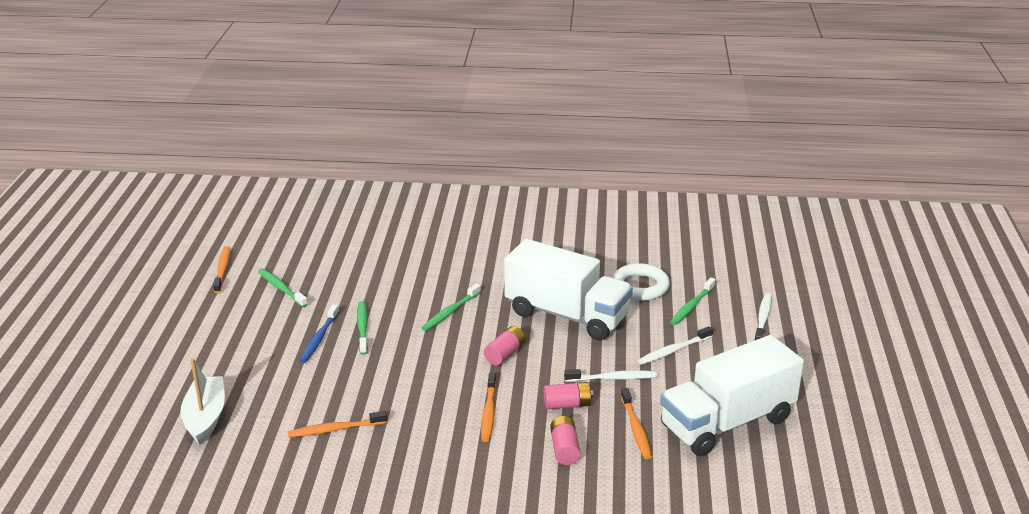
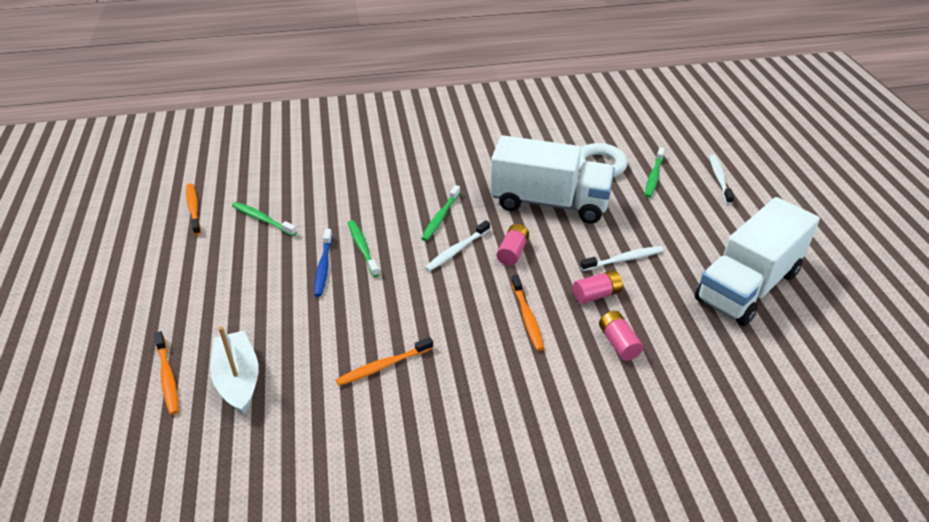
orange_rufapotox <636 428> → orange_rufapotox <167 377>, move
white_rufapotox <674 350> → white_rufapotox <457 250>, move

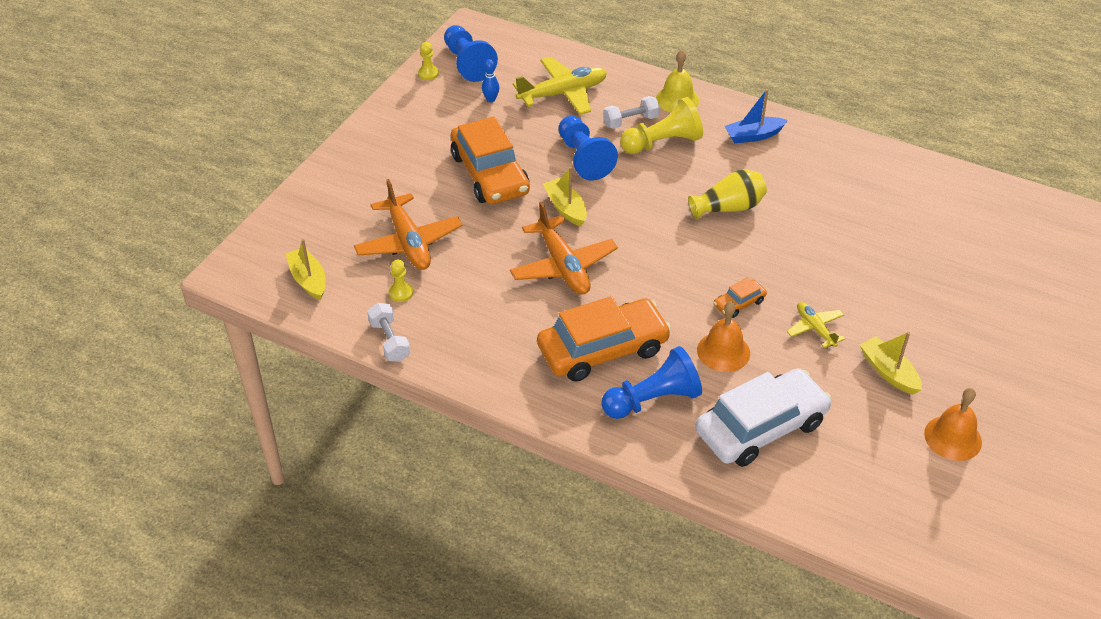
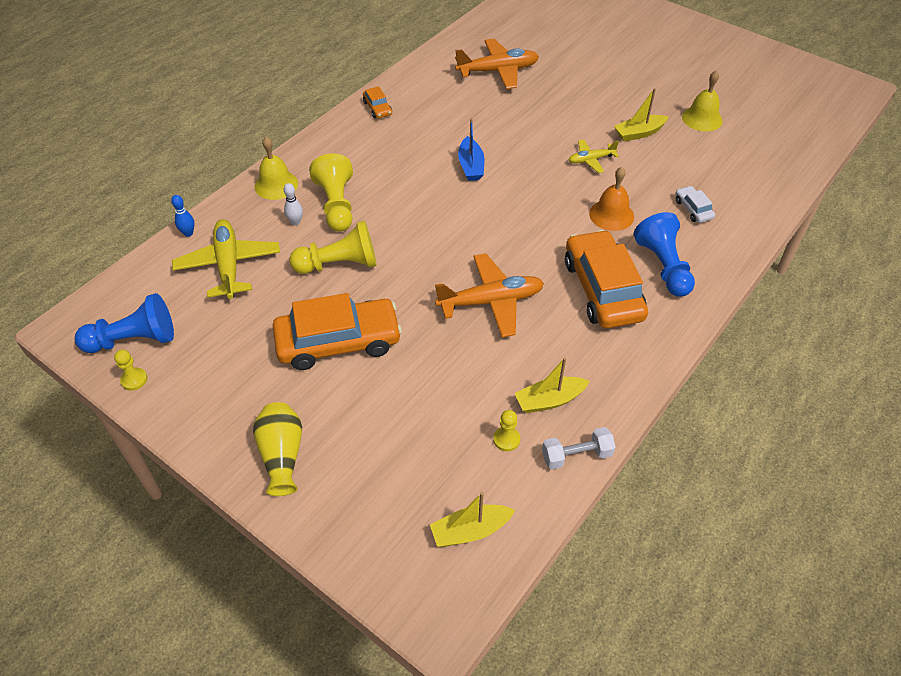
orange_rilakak <408 242> → orange_rilakak <498 71>, move
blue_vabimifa <491 99> → blue_vabimifa <188 233>, move
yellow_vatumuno <566 208> → yellow_vatumuno <549 400>, move
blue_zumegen <583 158> → yellow_zumegen <339 264>
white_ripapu <630 121> → white_vabimifa <295 222>
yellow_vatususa <728 207> → yellow_vatususa <282 455>, move
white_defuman <761 427> → white_defuman <693 209>, x0.44
orange_defuman <739 303> → orange_defuman <377 108>, move
blue_vatumuno <753 136> → blue_vatumuno <471 166>, move
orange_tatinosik <953 437> → yellow_tatinosik <702 118>

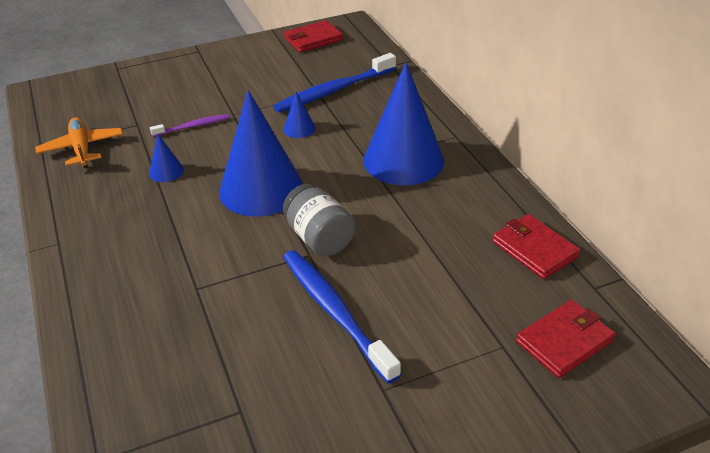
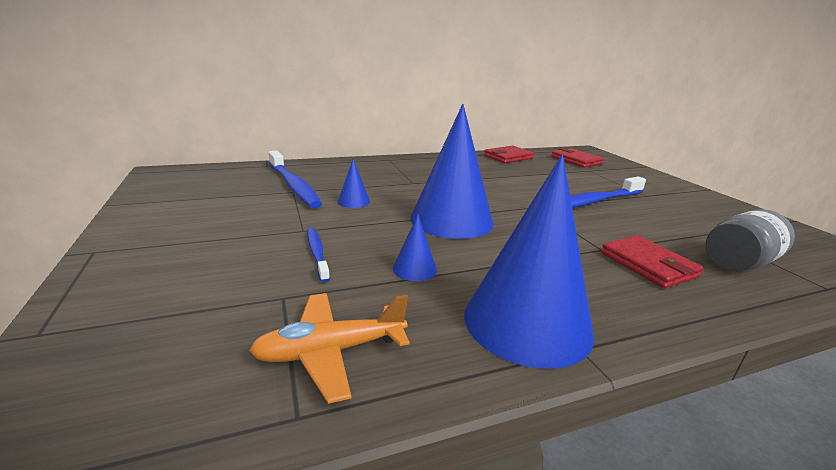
purple_rufapotox <192 126> → blue_rufapotox <317 253>
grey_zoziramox <319 238> → grey_zoziramox <738 263>, move
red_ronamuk <313 39> → red_ronamuk <648 265>, move
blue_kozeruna <403 160> → blue_kozeruna <527 322>, move

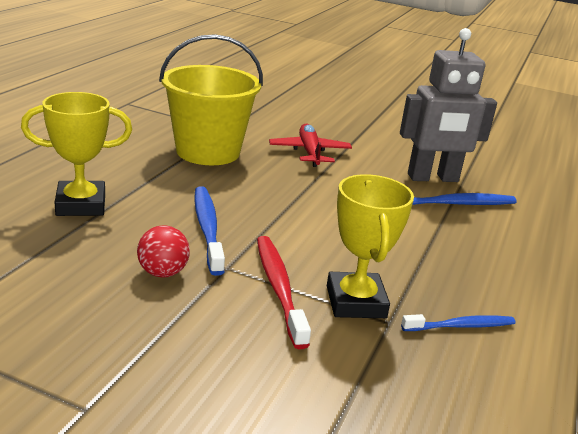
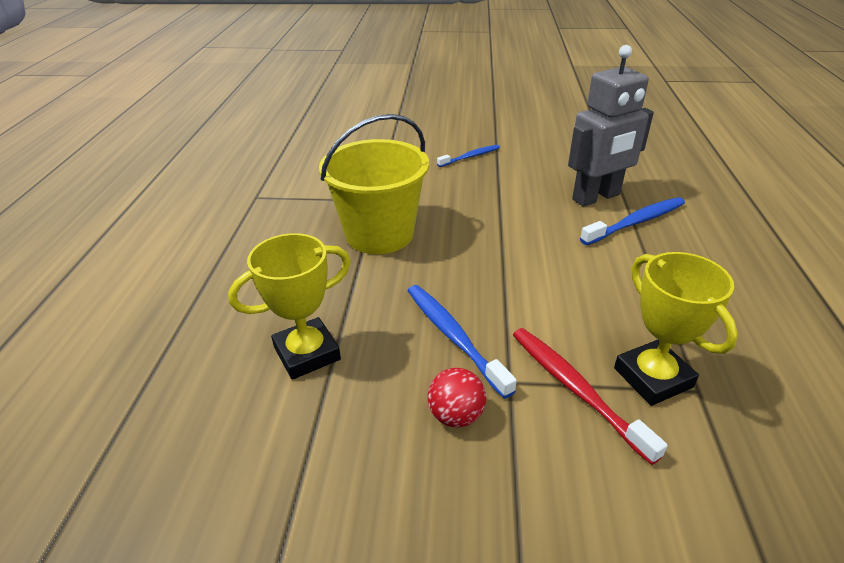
red_rilakak <309 152> → -
blue_rufapotox <461 326> → blue_rufapotox <470 157>, move

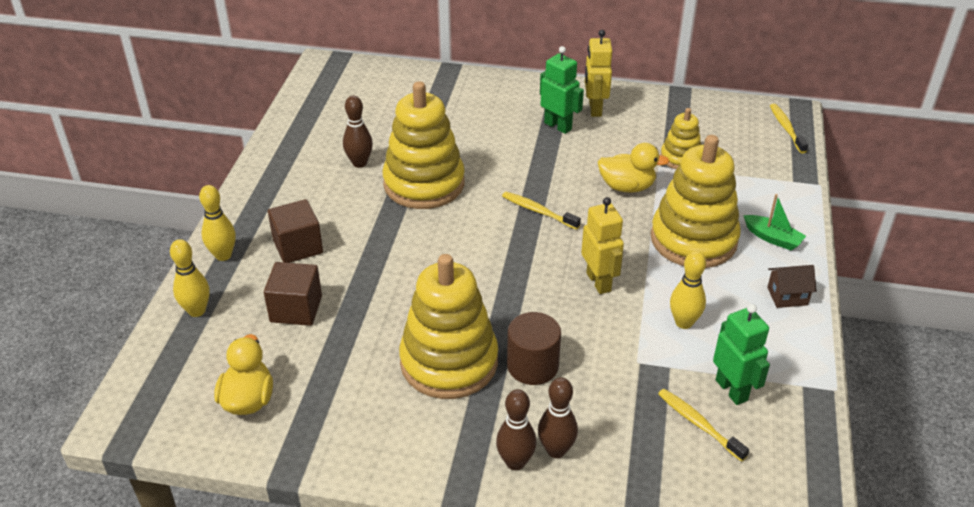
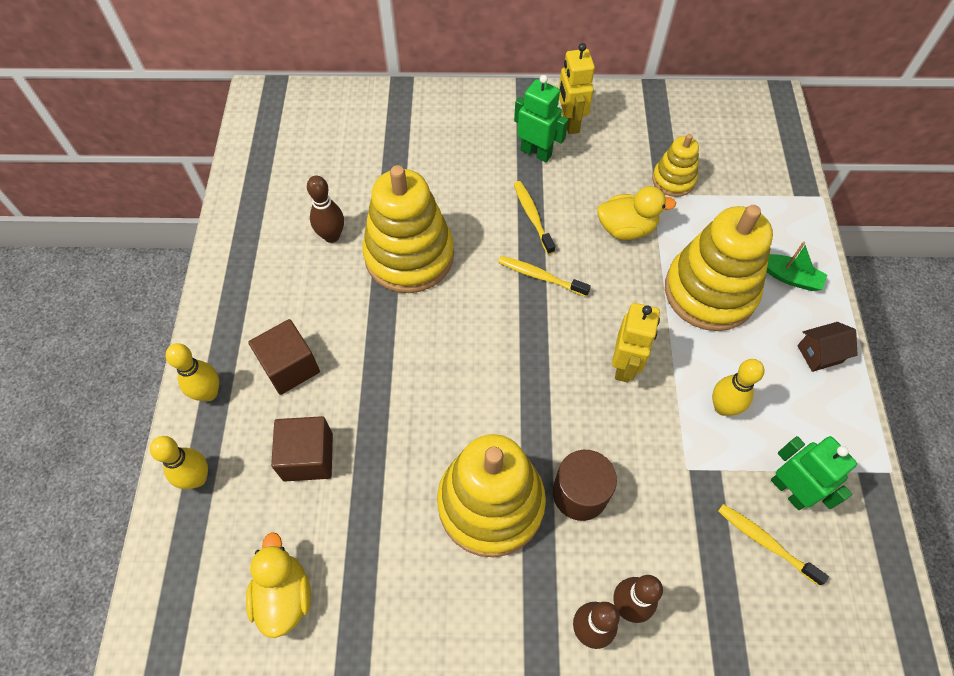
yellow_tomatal <599 282> → yellow_tomatal <624 365>, 45 degrees clockwise
yellow_rufapotox <786 128> → yellow_rufapotox <532 216>, move

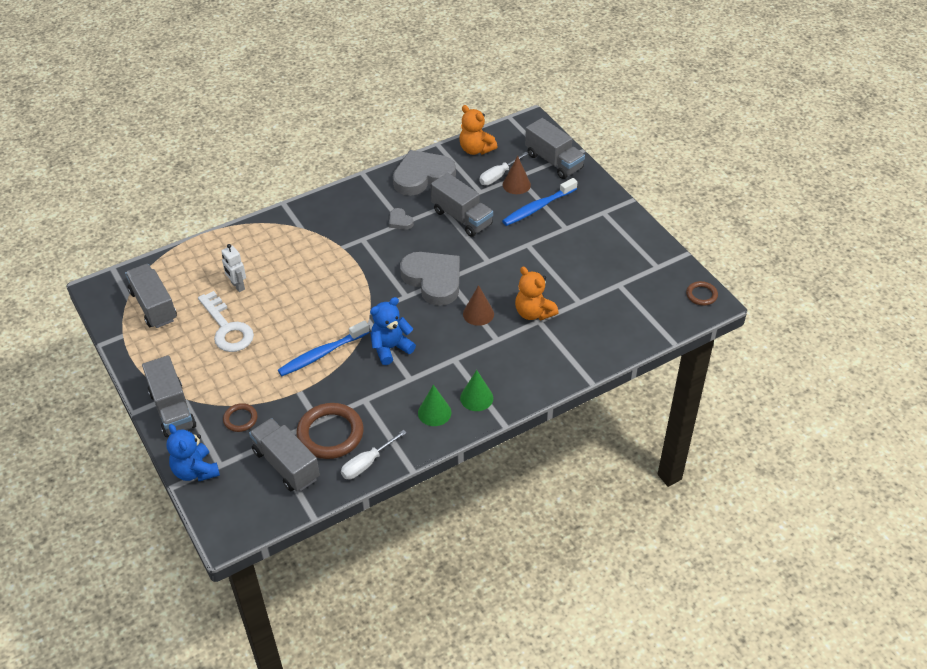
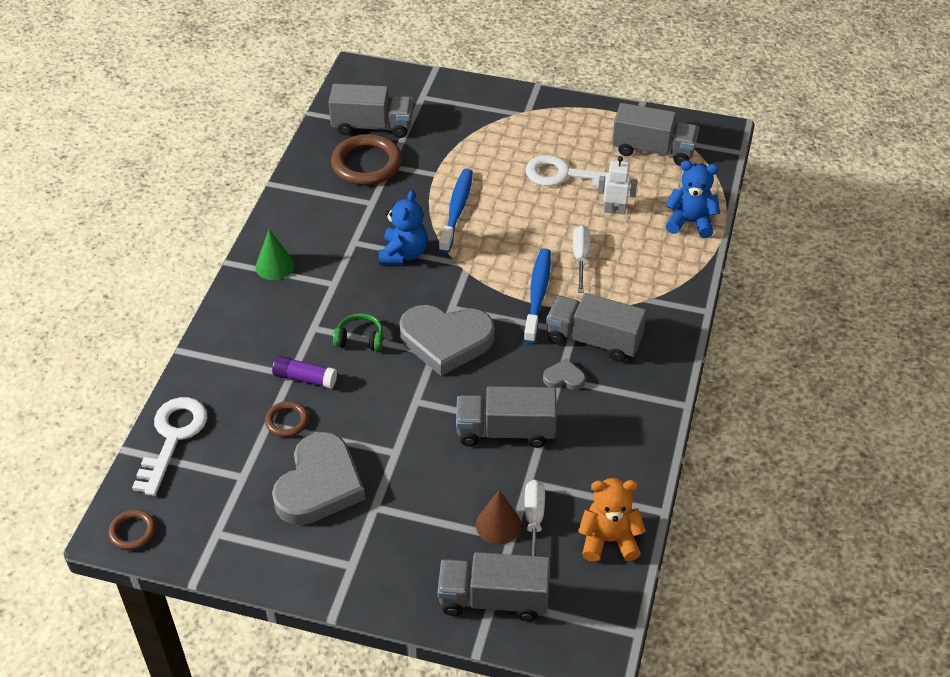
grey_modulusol <172 409> → grey_modulusol <593 340>, move
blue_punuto <195 471> → blue_punuto <690 222>, move
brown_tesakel <240 419> → brown_tesakel <287 421>, move
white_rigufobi <367 463> → white_rigufobi <580 258>, move
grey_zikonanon <422 176> → grey_zikonanon <319 485>, move
green_kozeruna <434 412> → -
brown_kozeruna <478 313> → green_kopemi <360 339>
blue_rufapotox <538 207> → blue_rufapotox <537 295>, move
orange_punuto <533 313> → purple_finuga <305 378>
- → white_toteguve <173 437>

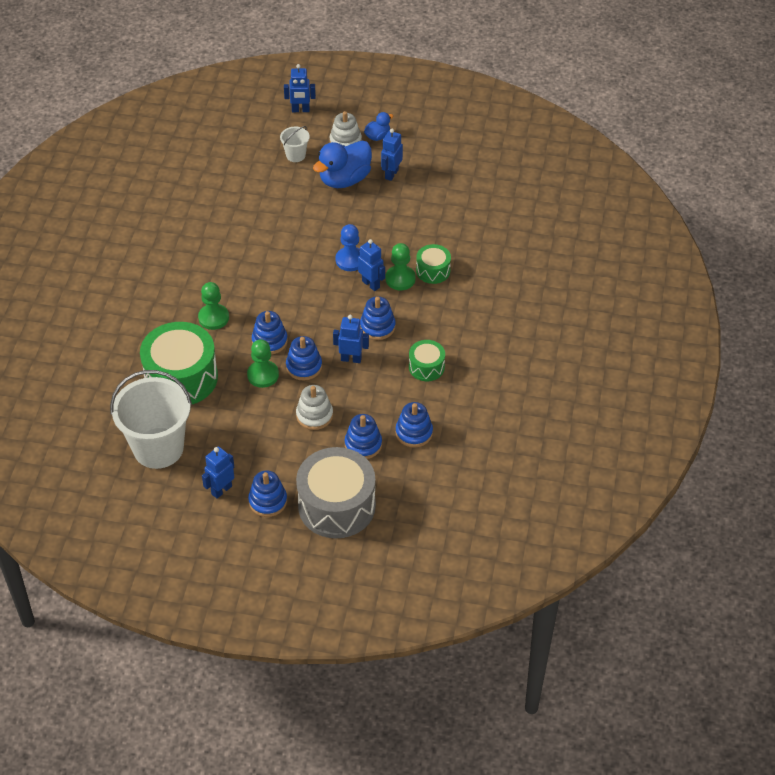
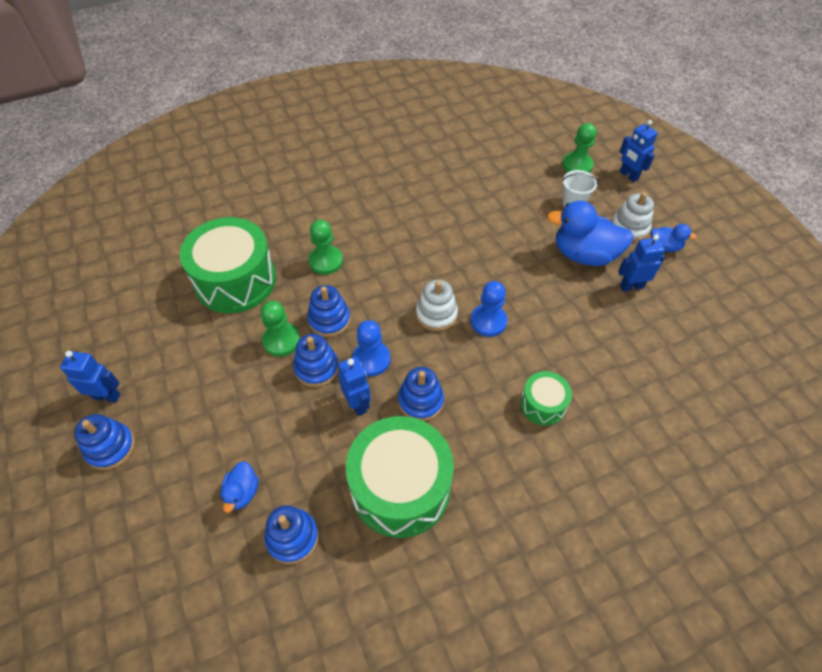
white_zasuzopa <158 448> → -
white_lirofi <314 415> → white_lirofi <436 314>, move
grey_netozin <336 505> → -
blue_lirofi <363 444> → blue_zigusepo <242 492>
blue_tomatal <371 284> → -
green_zumegen <400 279> → green_zumegen <577 165>, move
green_netozin <426 367> → green_netozin <400 487>, x2.01
- → blue_zumegen <371 359>

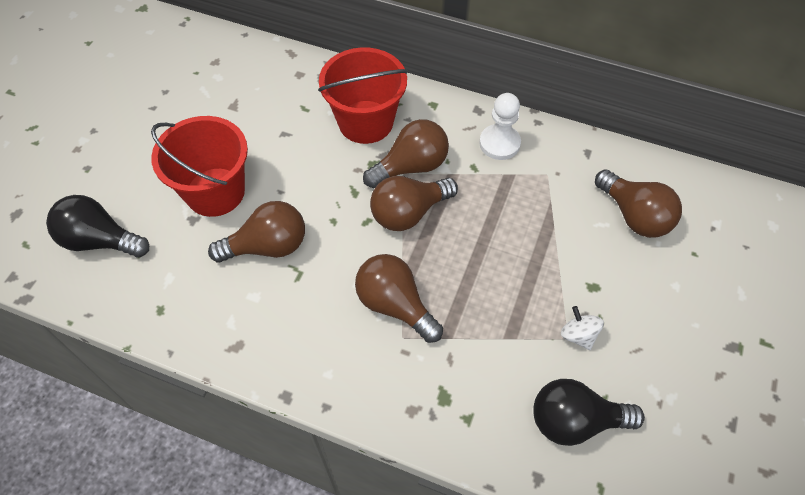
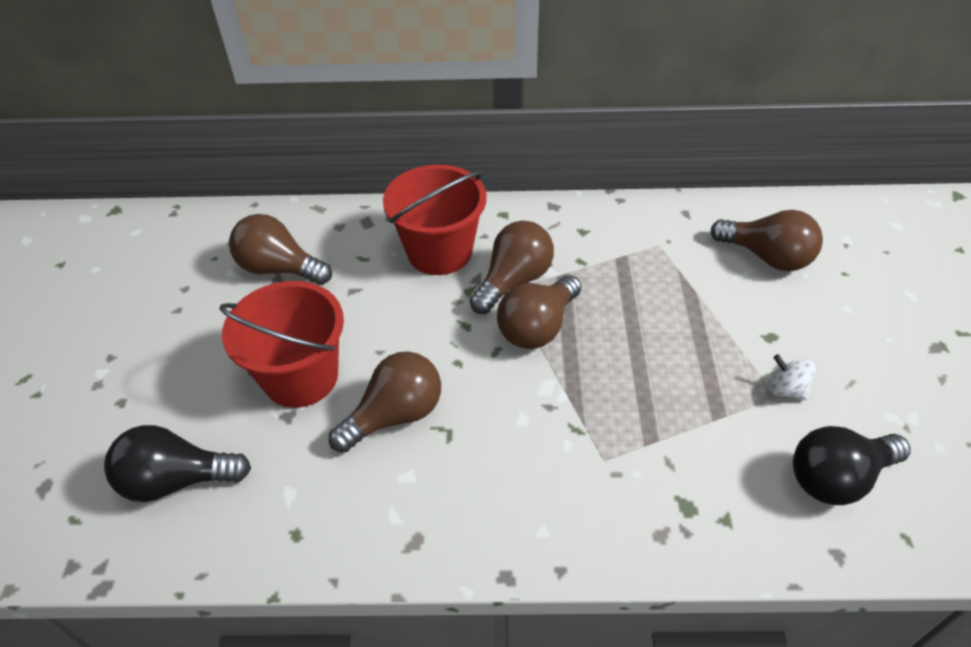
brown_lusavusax <395 305> → brown_lusavusax <279 268>, move
white_zumegen <499 143> → -

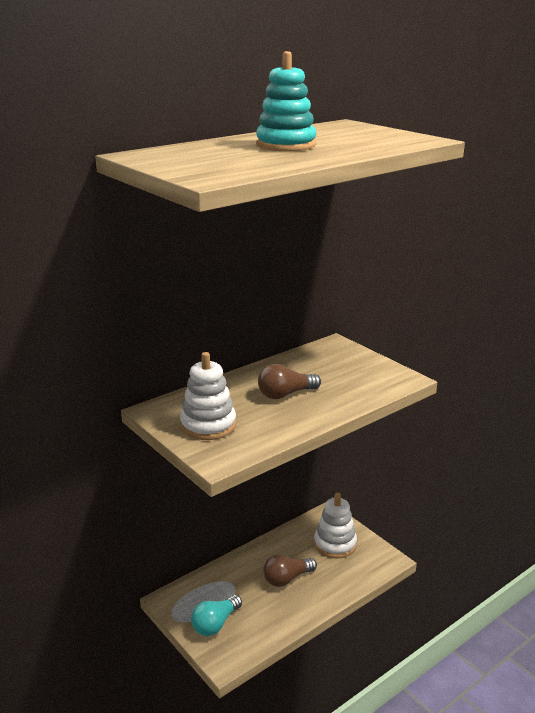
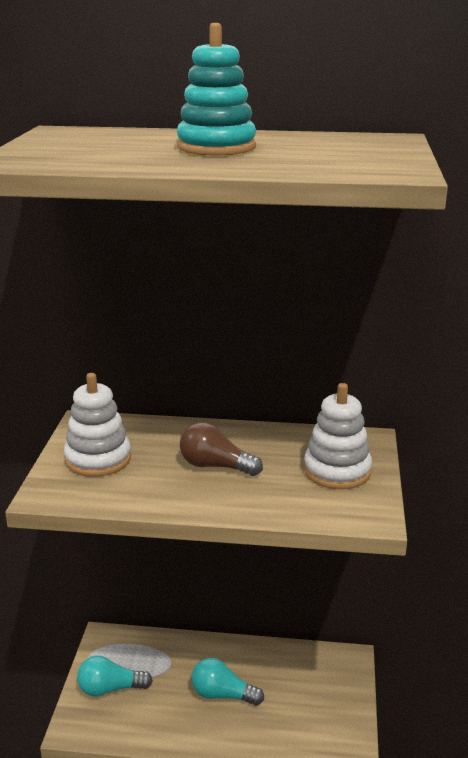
brown_lusavusax <287 579> → turquoise_lusavusax <222 694>
white_lirofi <335 544> → white_lirofi <337 471>, move

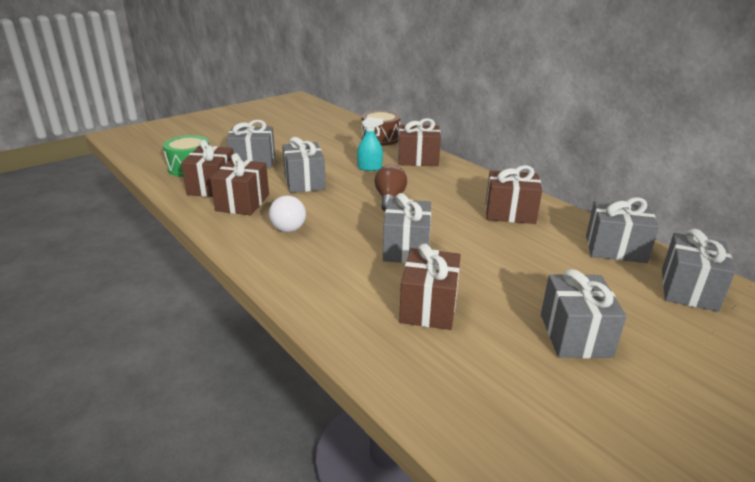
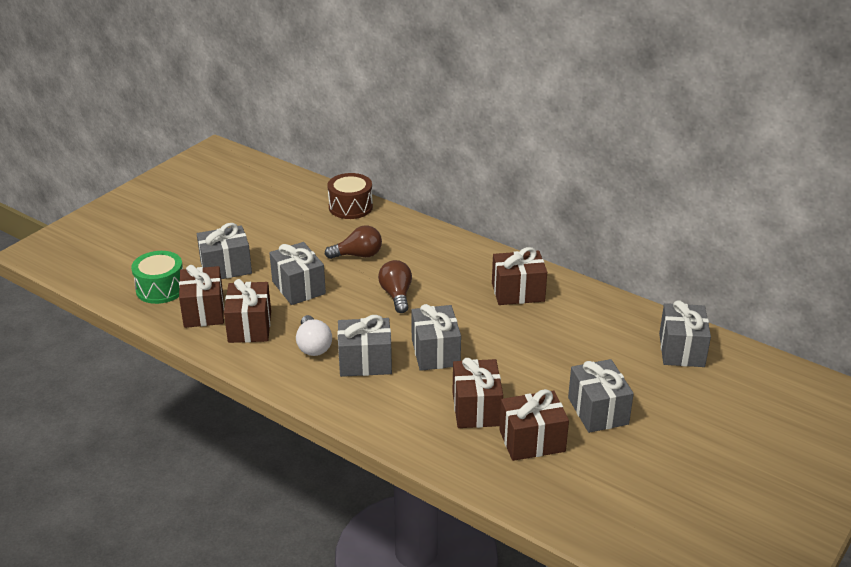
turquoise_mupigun <369 168> → brown_lusavusax <358 255>
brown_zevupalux <418 159> → brown_zevupalux <532 441>, move
grey_zevupalux <615 249> → grey_zevupalux <365 362>, move

